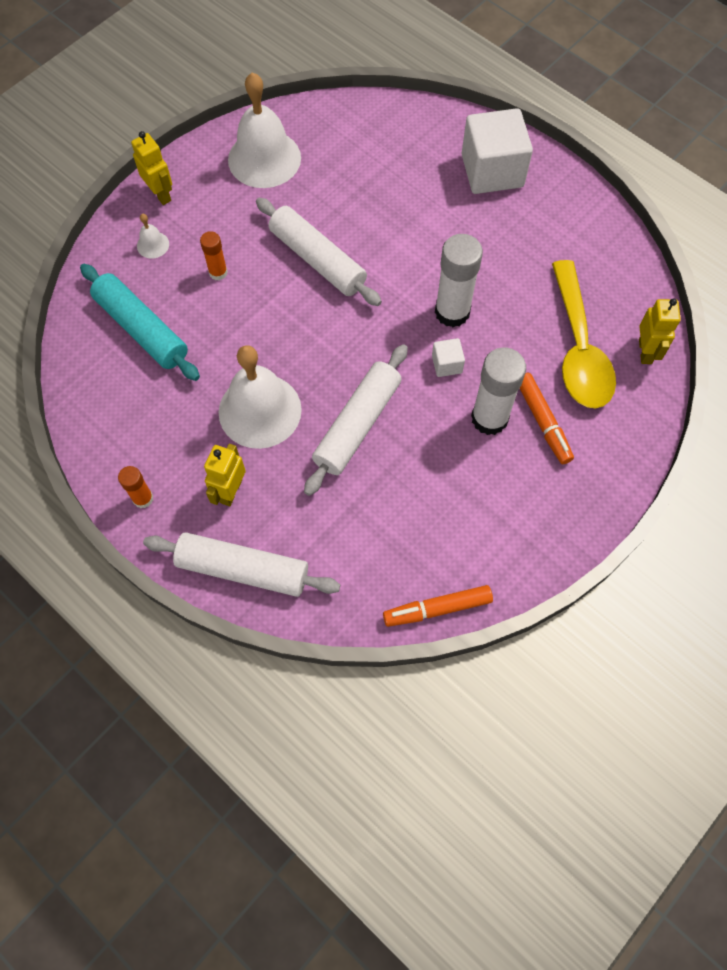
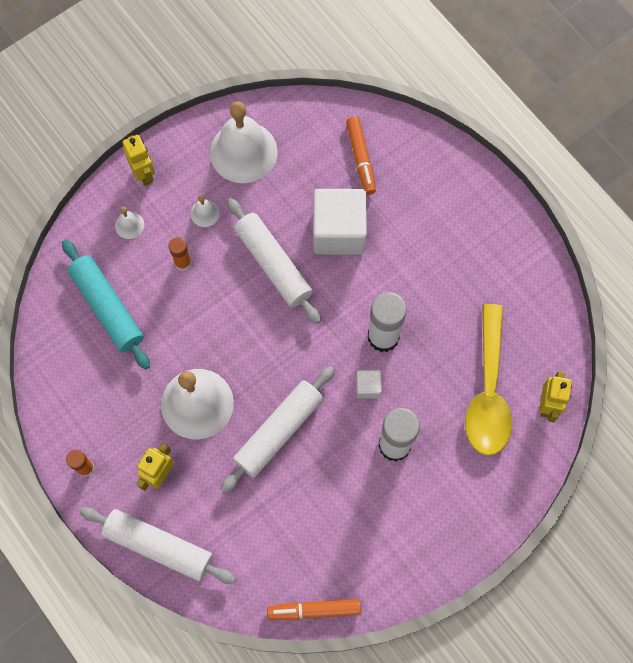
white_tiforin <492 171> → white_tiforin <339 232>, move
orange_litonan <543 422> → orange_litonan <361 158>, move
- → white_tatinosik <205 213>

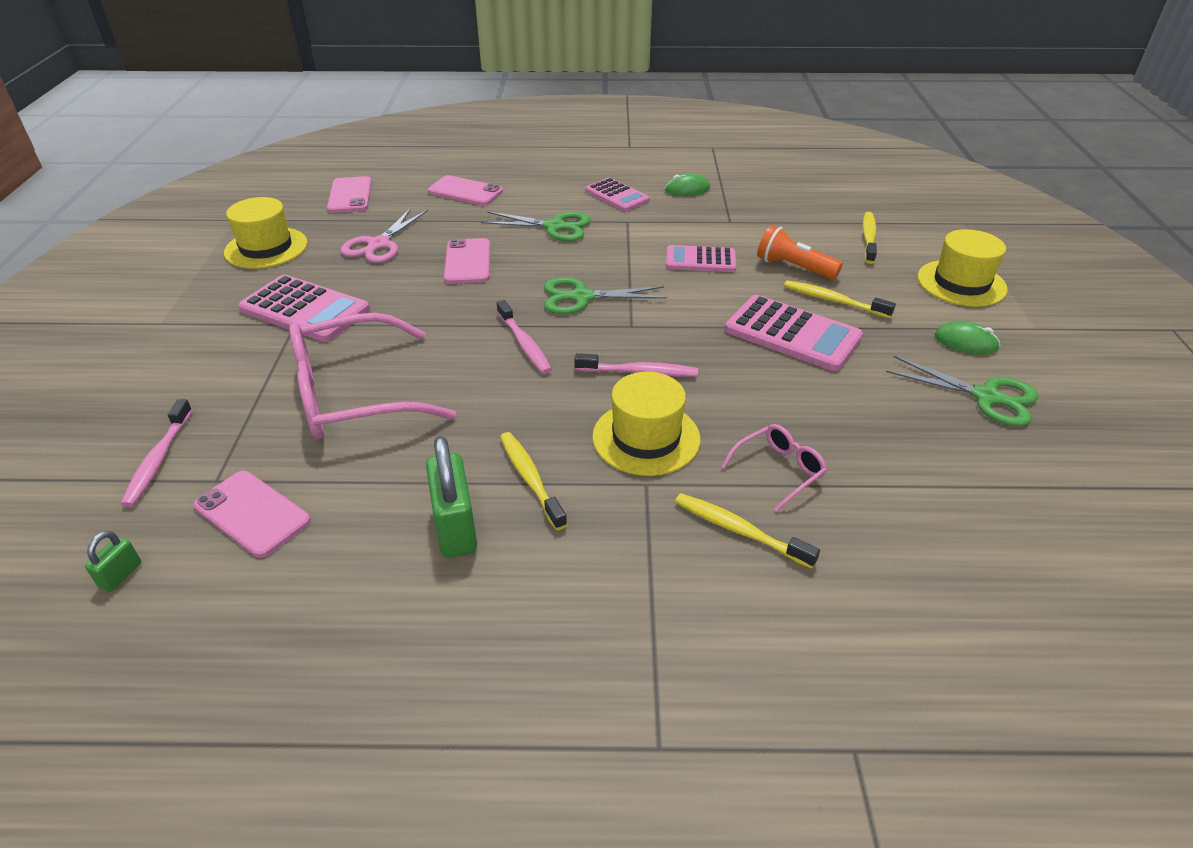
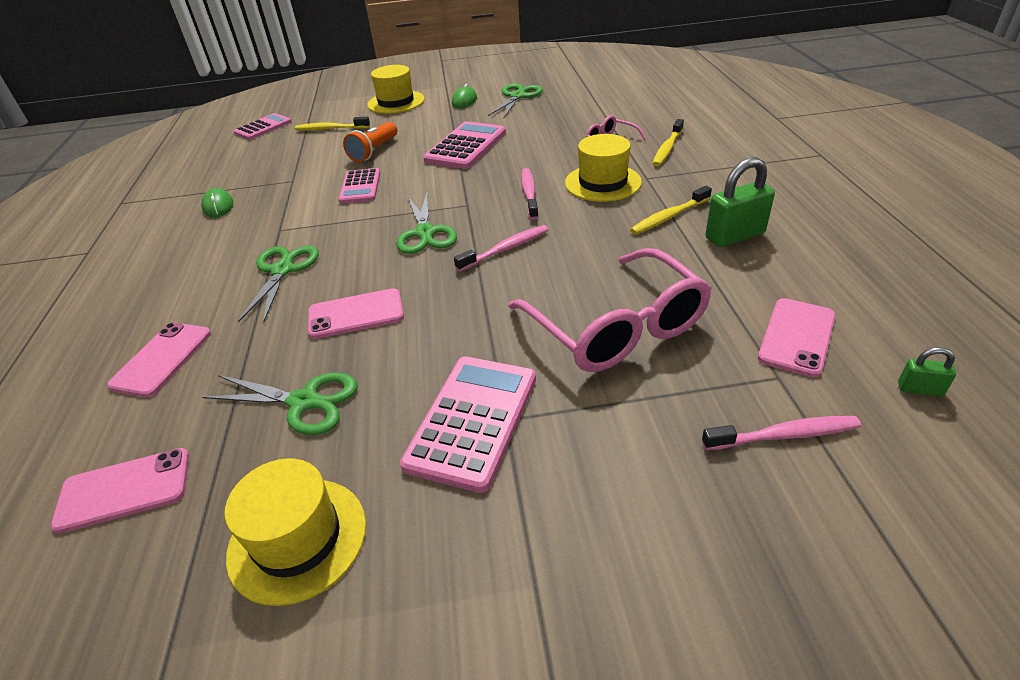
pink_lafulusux <379 244> → green_lafulusux <304 402>
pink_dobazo <617 195> → pink_dobazo <263 127>, move
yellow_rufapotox <833 300> → -

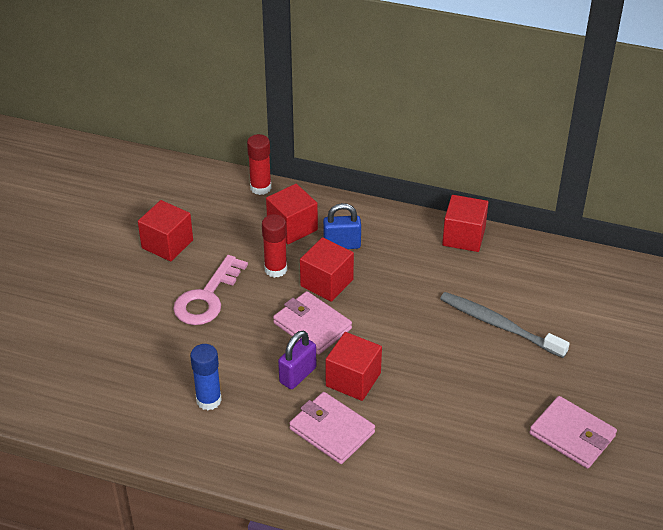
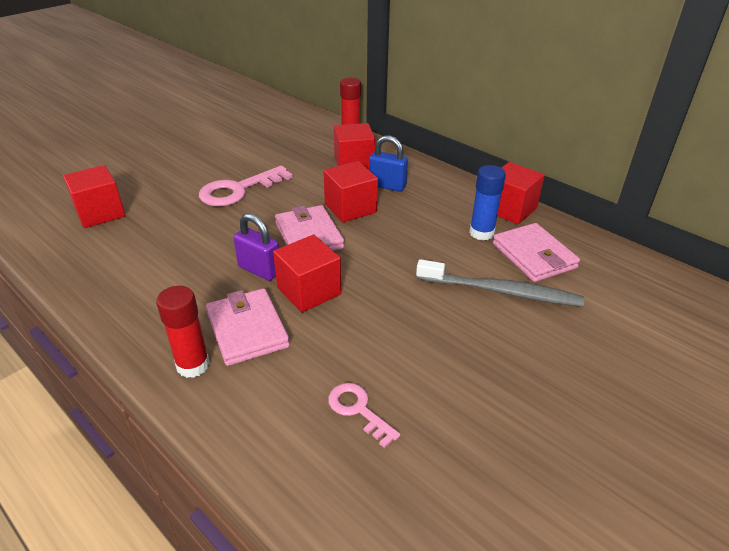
red_tiforin <167 244> → red_tiforin <100 213>, move
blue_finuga <209 400> → blue_finuga <481 233>, move
red_finuga <275 269> → red_finuga <193 365>, move
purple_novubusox <298 375> → purple_novubusox <259 270>, 60 degrees clockwise
grey_rufapotox <499 325> → grey_rufapotox <501 291>, 135 degrees clockwise
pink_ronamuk <572 435> → pink_ronamuk <533 256>, move
- → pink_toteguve <358 410>

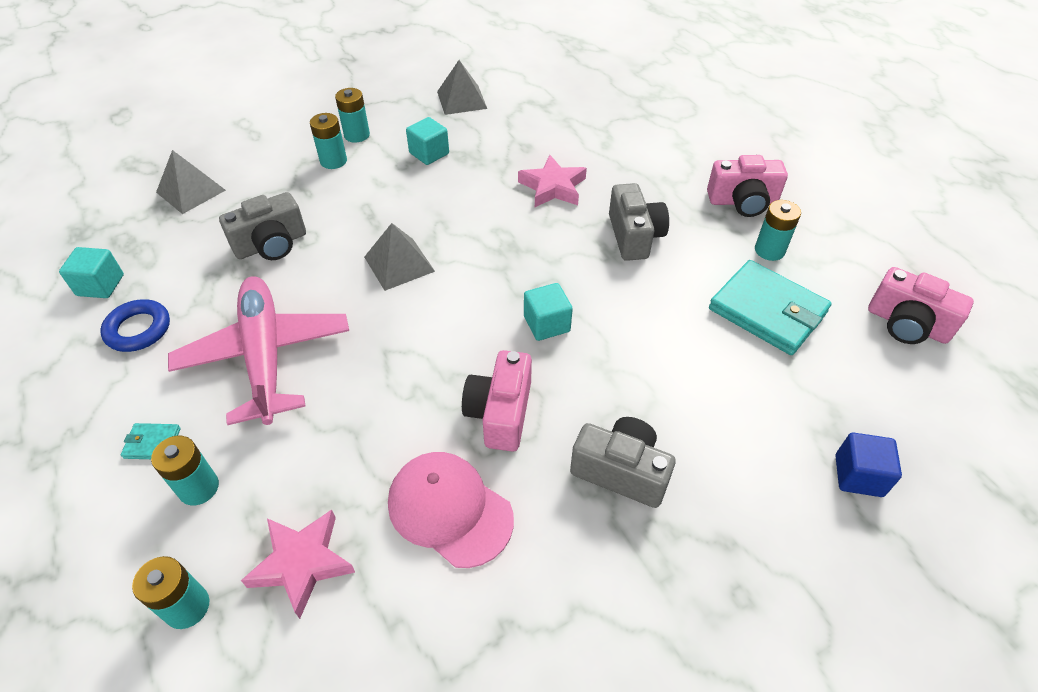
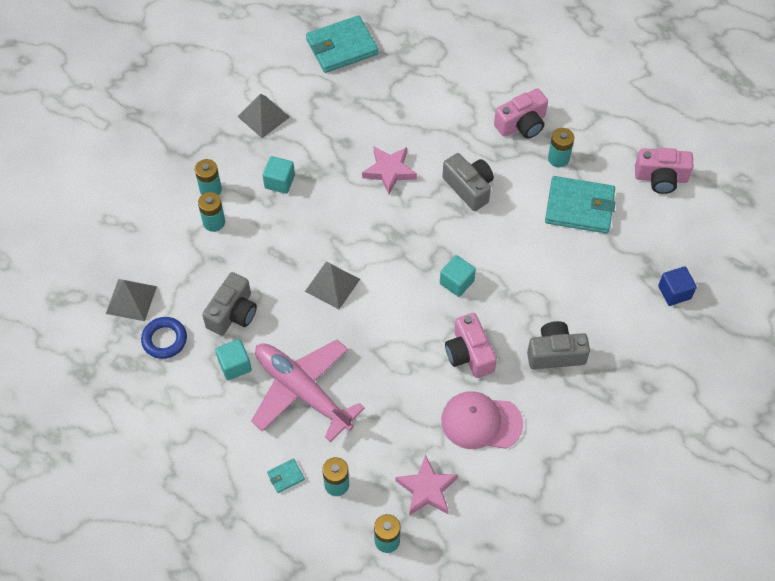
turquoise_tiforin <100 285> → turquoise_tiforin <235 365>, move
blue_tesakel <138 329> → blue_tesakel <164 340>, move
- → turquoise_ronamuk <342 47>

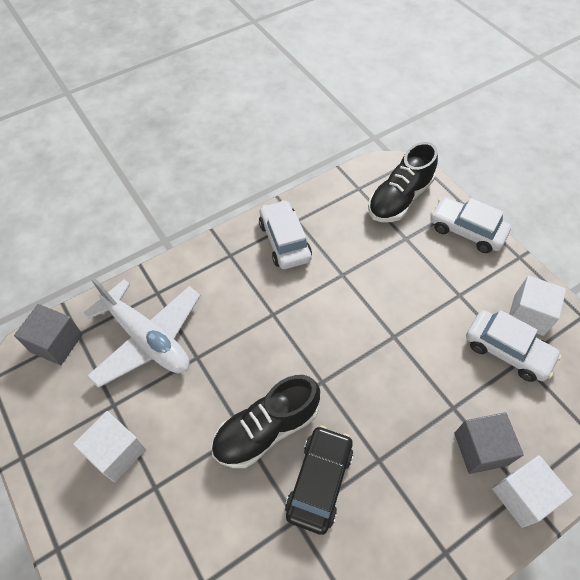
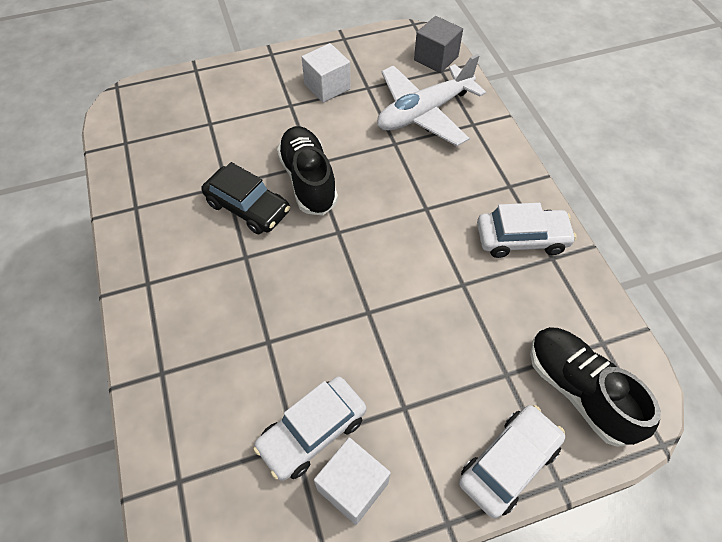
grey_tiforin <480 449> → -
white_tiforin <522 496> → -

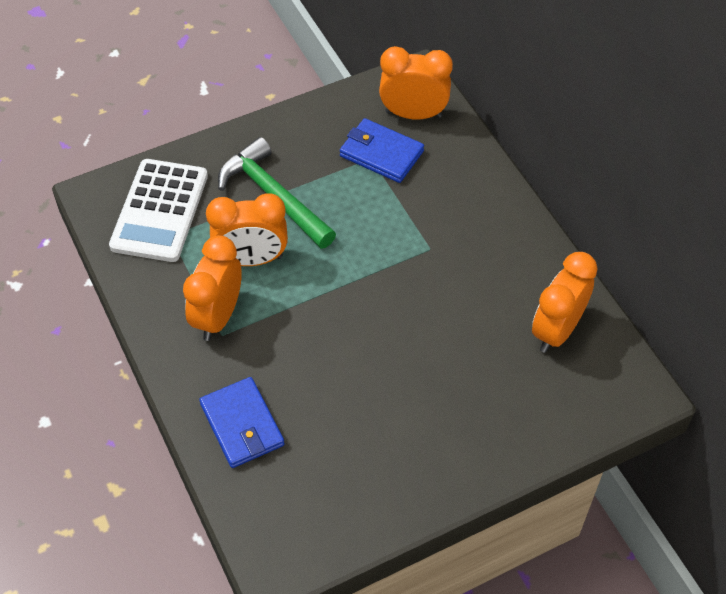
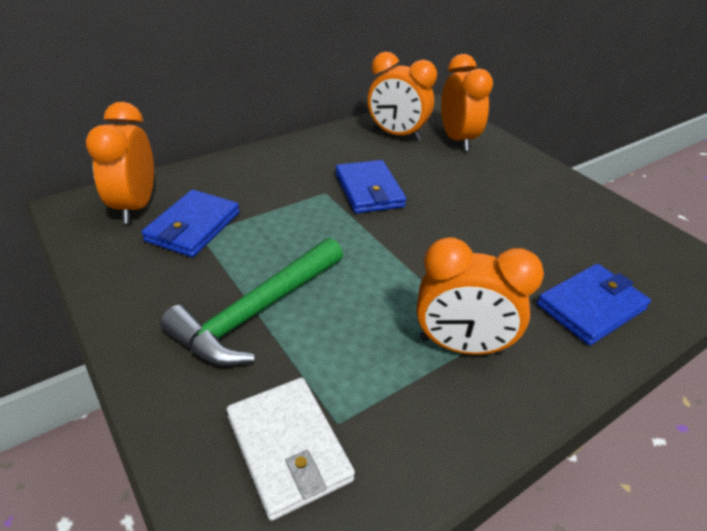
white_dobazo <159 211> → white_ronamuk <288 448>
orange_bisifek <251 259> → orange_bisifek <457 140>, move
- → blue_ronamuk <369 190>

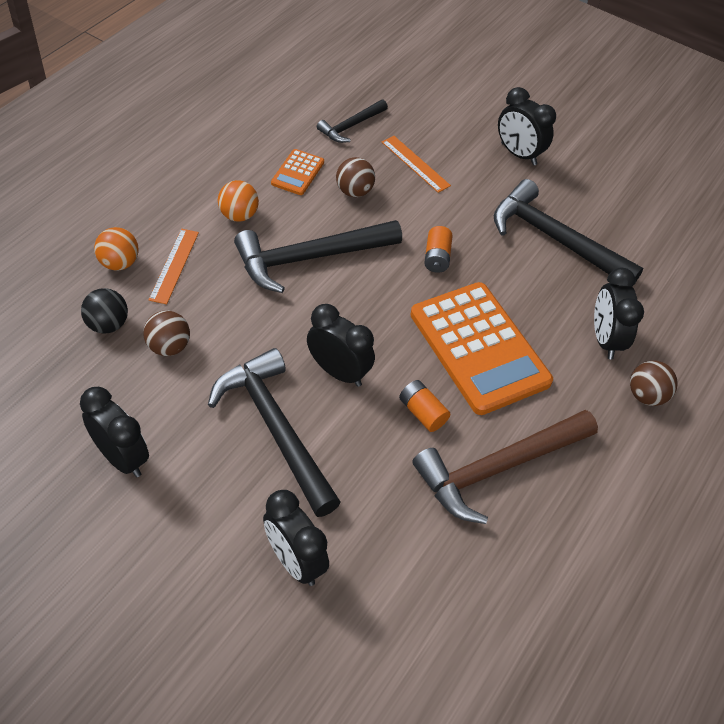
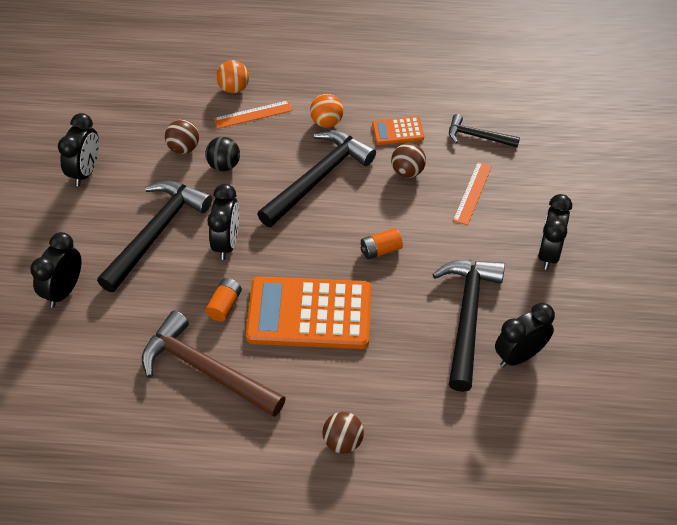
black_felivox <107 324> → black_felivox <224 165>, move
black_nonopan <309 258> → black_nonopan <318 178>, 90 degrees clockwise
orange_dobazo <479 348> → orange_dobazo <309 314>, 60 degrees clockwise
black_bisifek <605 339> → black_bisifek <519 355>, move

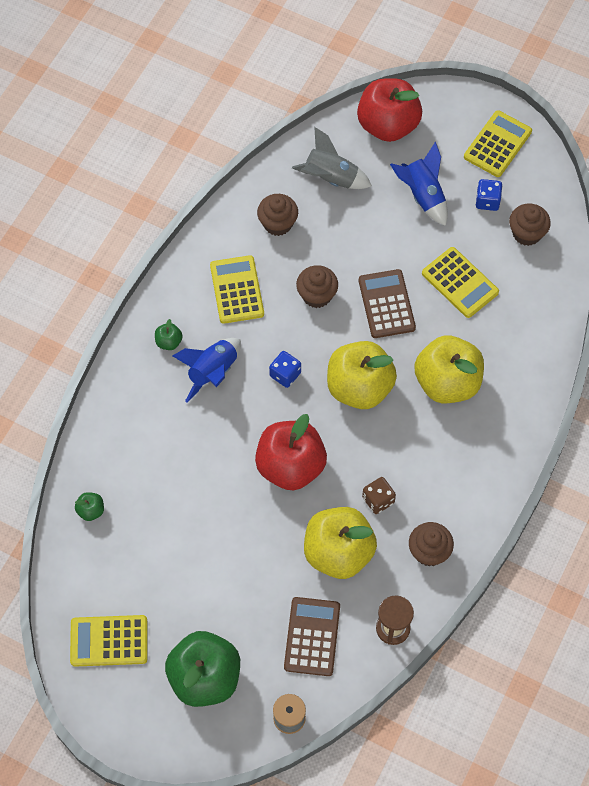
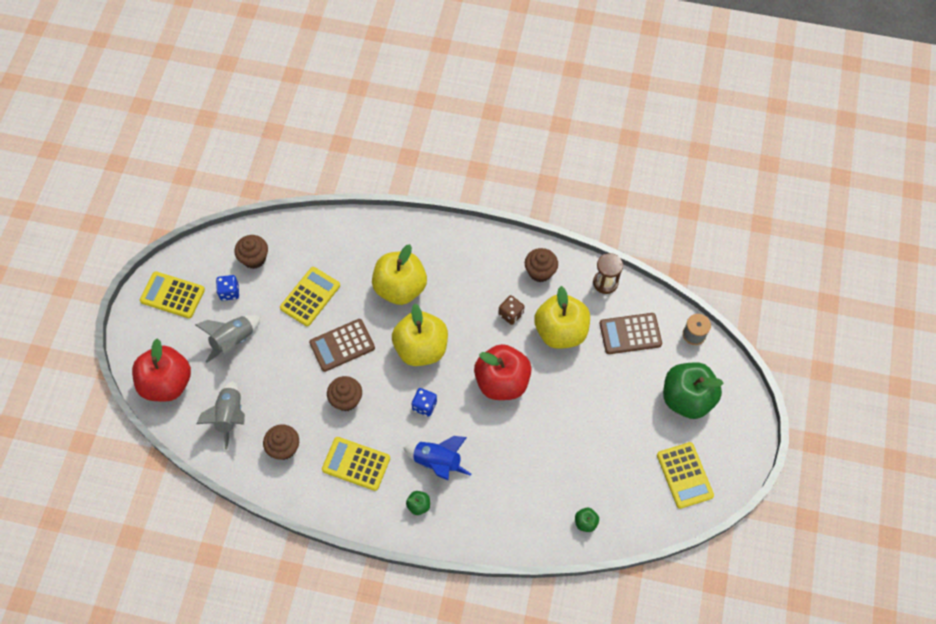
yellow_dobazo <237 290> → yellow_dobazo <356 464>, 45 degrees clockwise
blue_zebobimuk <422 195> → grey_zebobimuk <233 341>

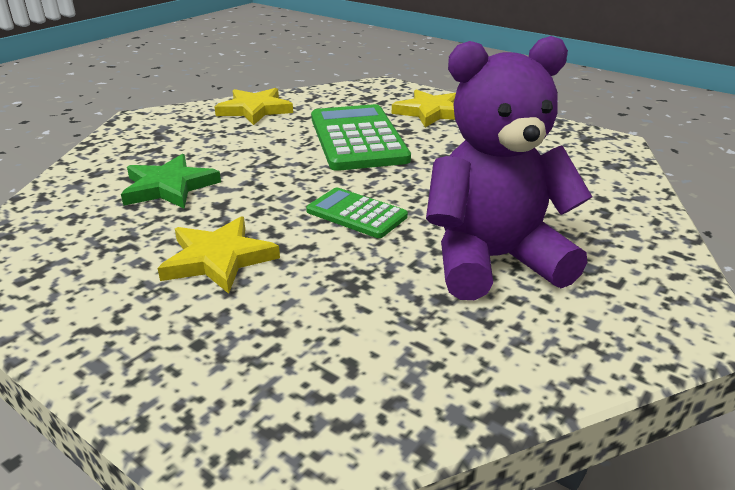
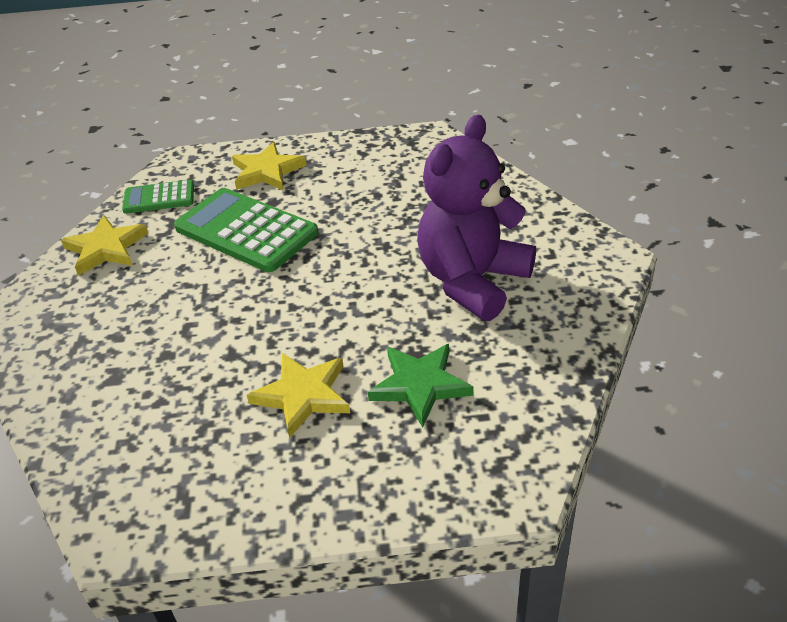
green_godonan <169 187> → green_godonan <420 385>, move
green_dobazo <356 214> → green_dobazo <159 198>, move

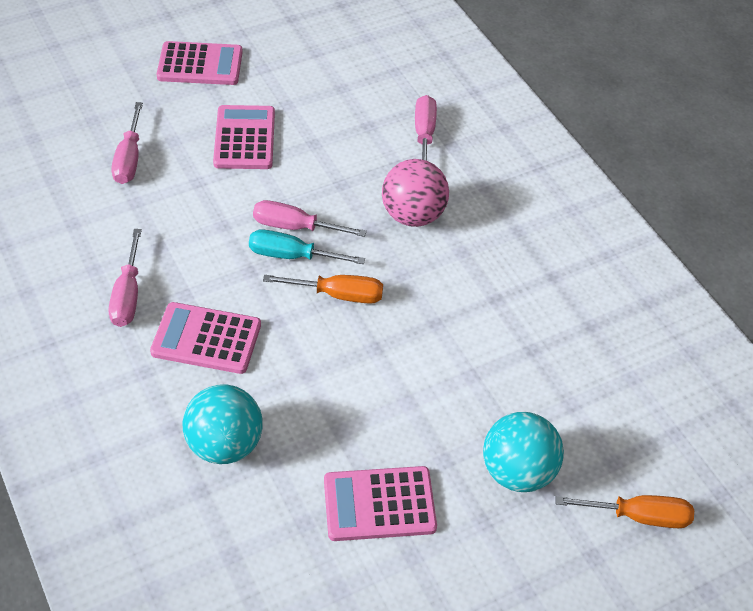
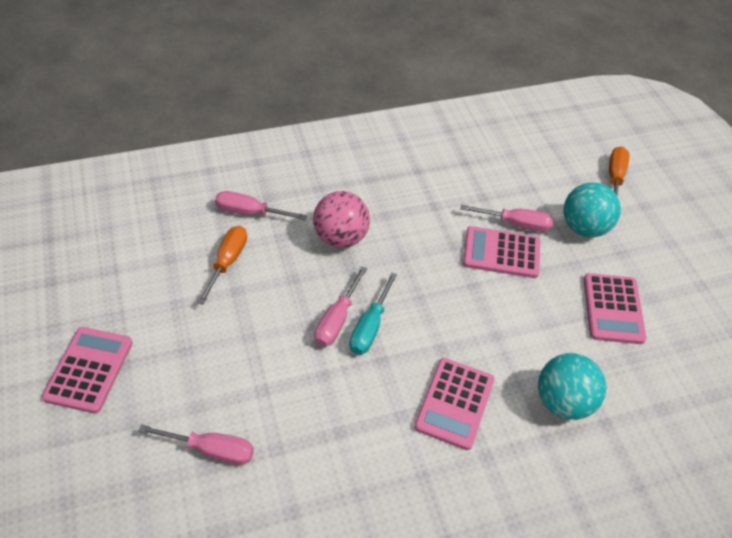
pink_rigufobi <128 294> → pink_rigufobi <515 224>, move
pink_dobazo <245 138> → pink_dobazo <501 253>, move
orange_rigufobi <337 295> → orange_rigufobi <227 262>, move

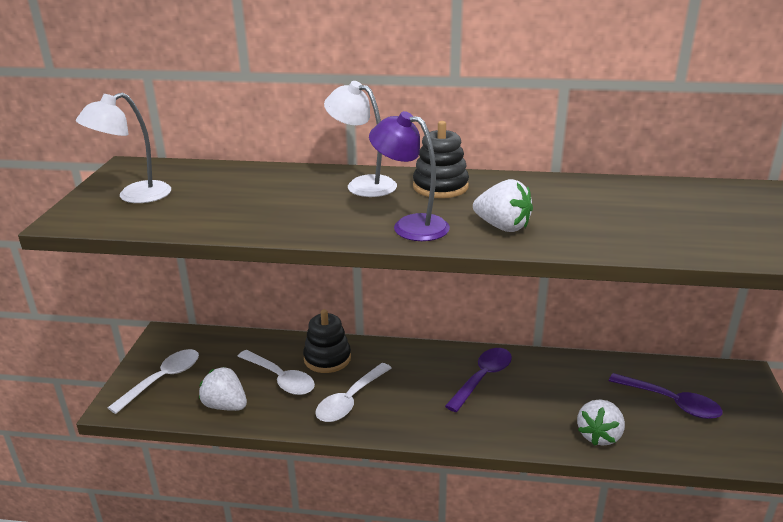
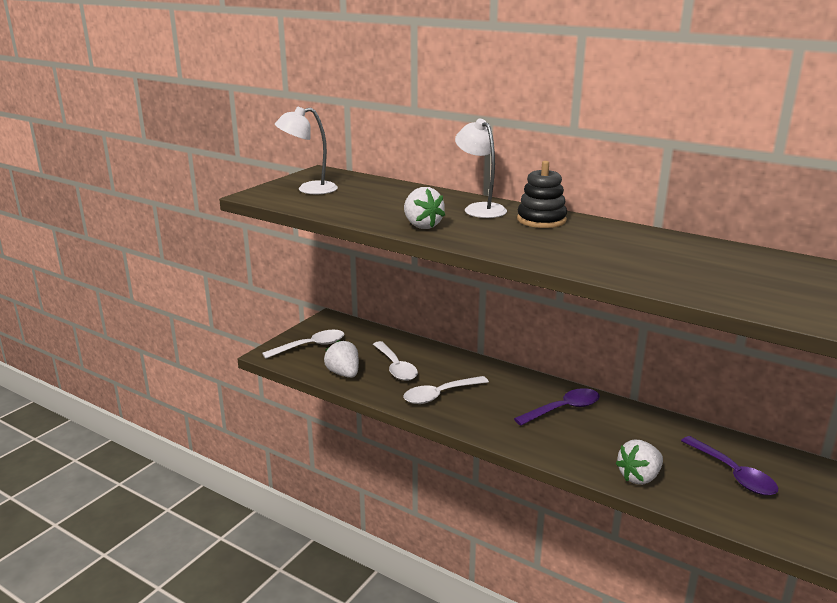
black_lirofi <327 358> → -
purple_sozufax <410 225> → -
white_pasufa <502 227> → white_pasufa <422 226>, move

